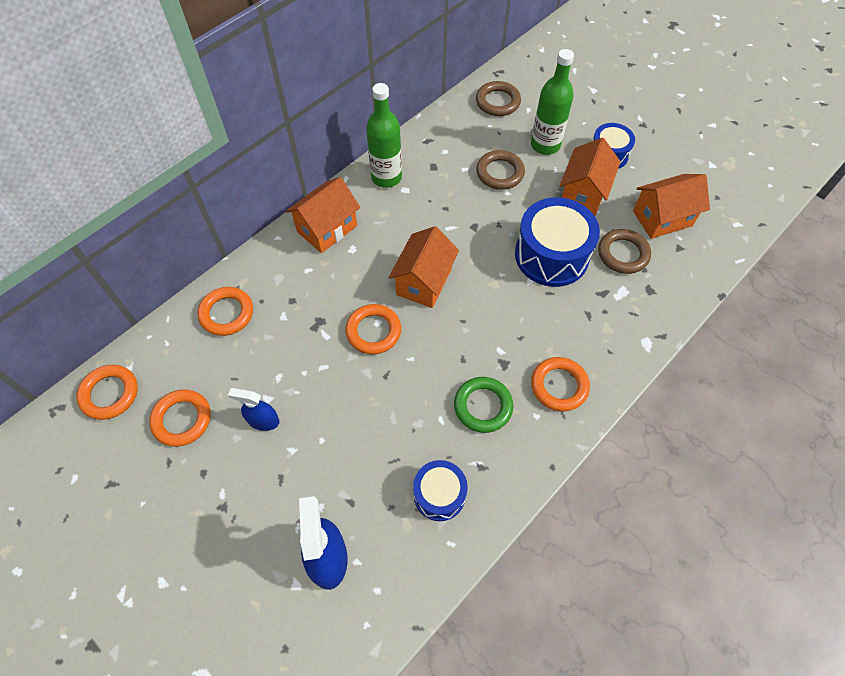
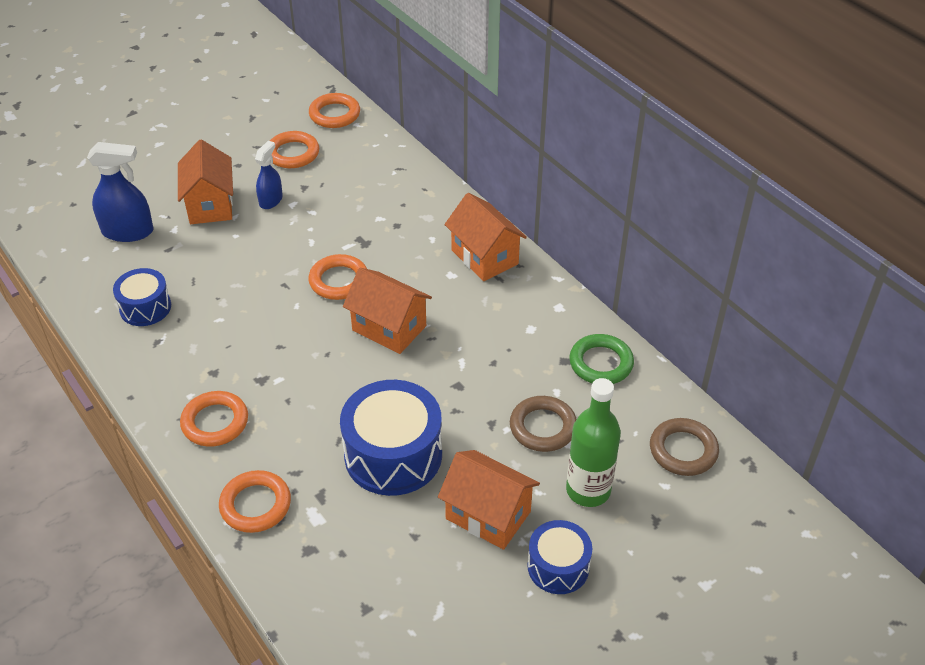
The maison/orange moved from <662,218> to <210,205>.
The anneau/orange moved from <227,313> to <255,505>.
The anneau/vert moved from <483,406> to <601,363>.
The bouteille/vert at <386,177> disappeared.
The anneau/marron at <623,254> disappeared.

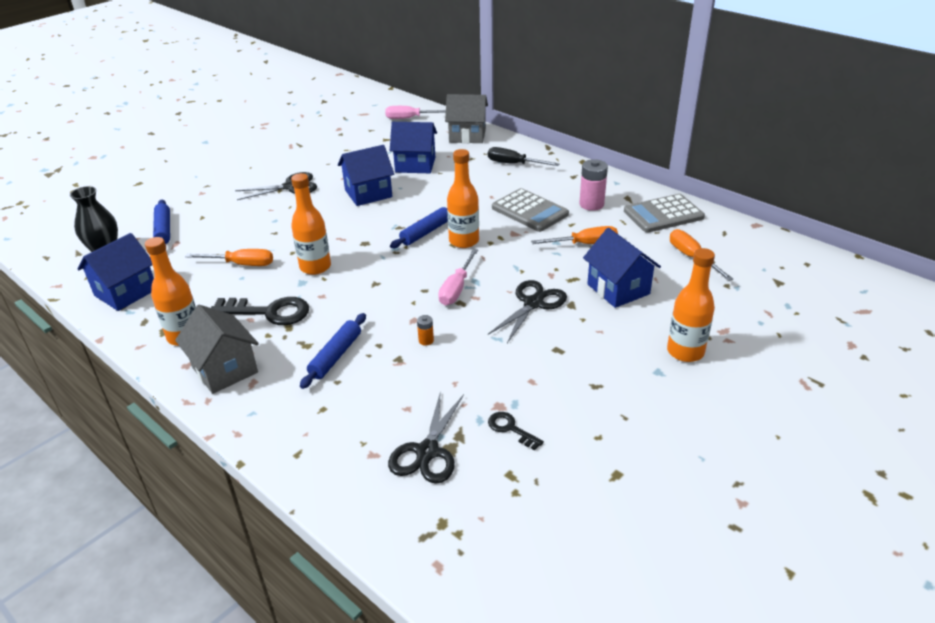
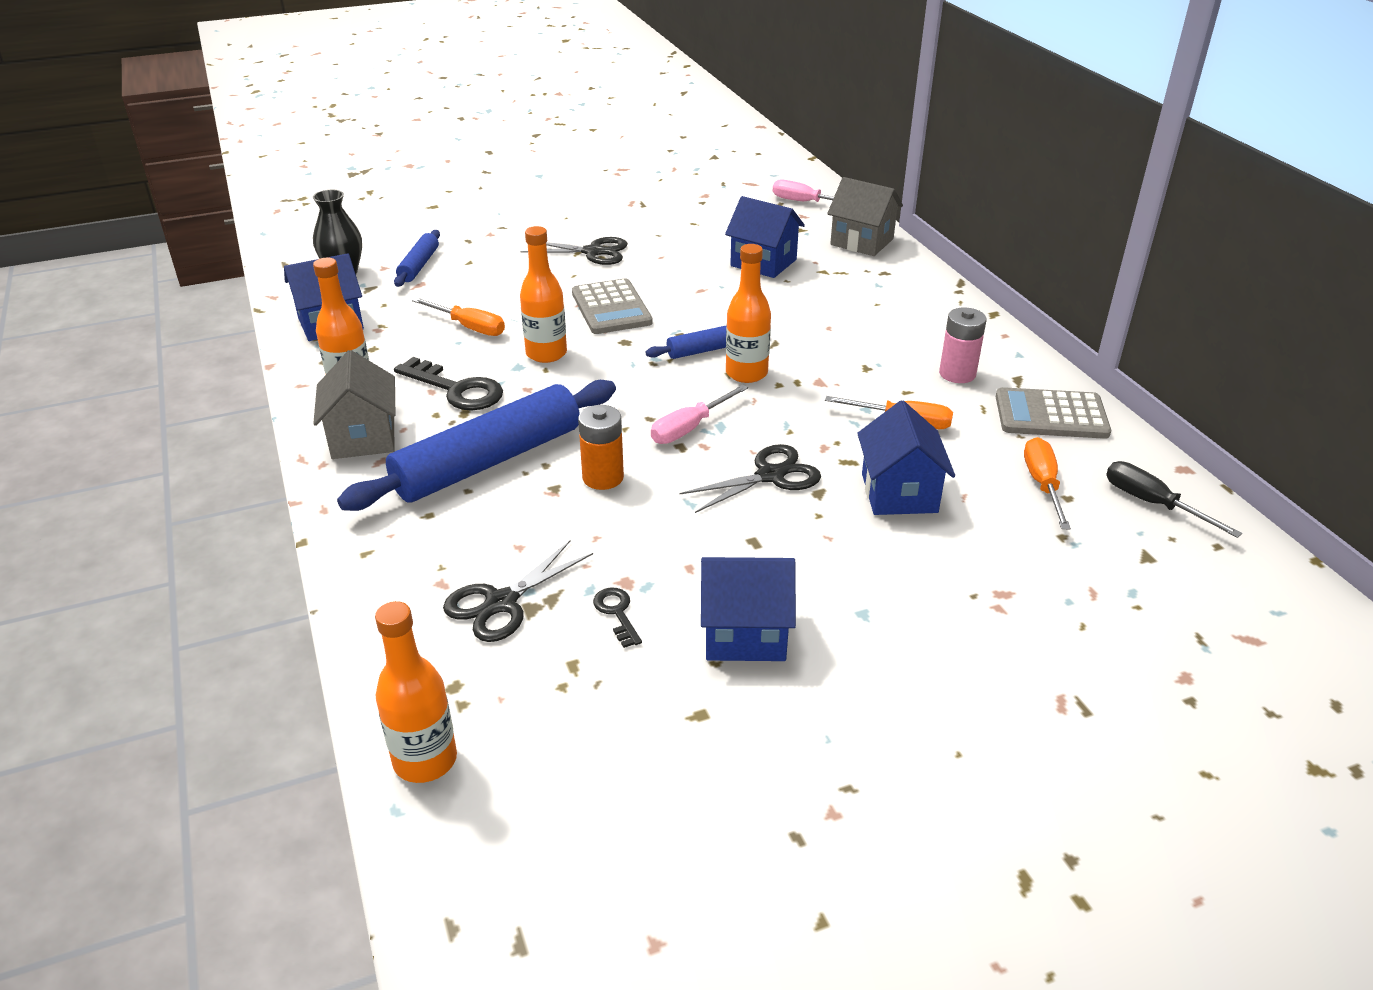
The rouleau à pâtisserie/bleu at <335,356> changed to 2.05 times the size.
The bouteille/orange moved from <685,352> to <425,760>.
The calculatrice/gris moved from <529,211> to <611,308>.
The pile/orange at <426,340> changed to 2.02 times the size.
The maison/bleu moved from <368,193> to <744,634>.
The tournevis/noir moved from <514,164> to <1152,504>.

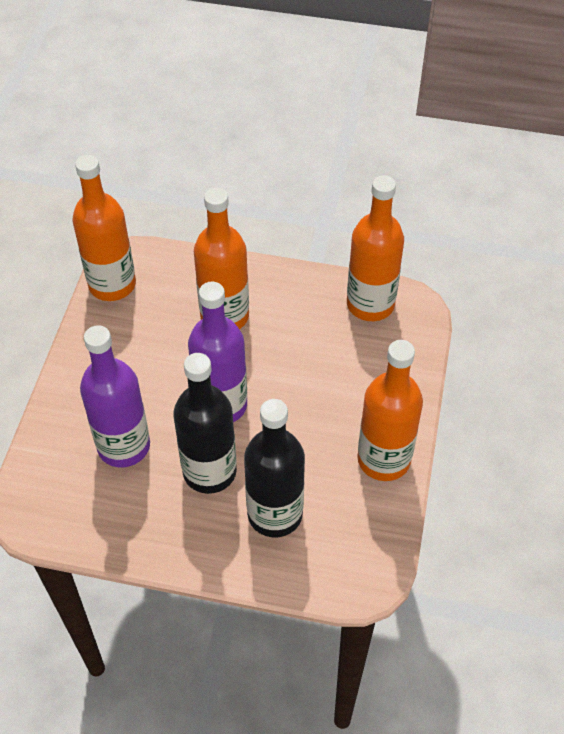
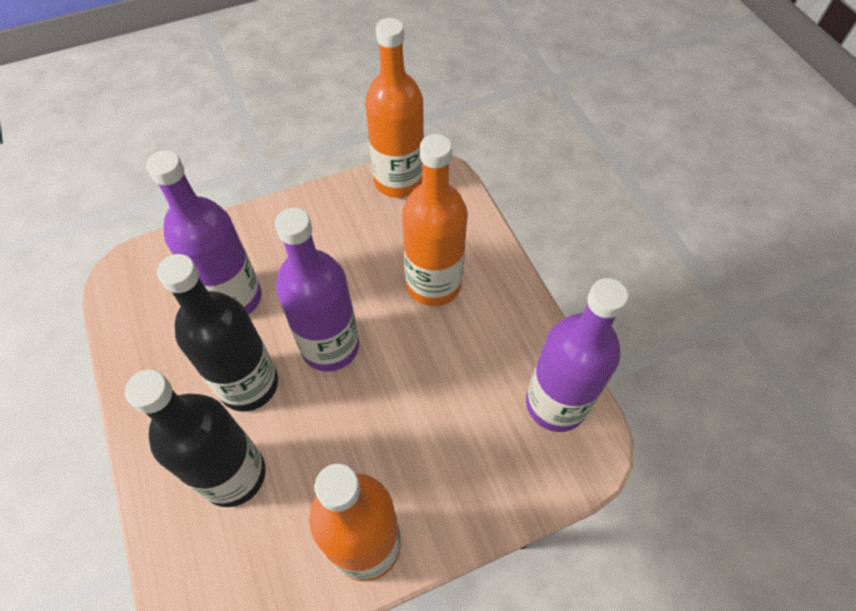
The bouteille/orange at <370,304> became the bouteille/violet at <555,403>.

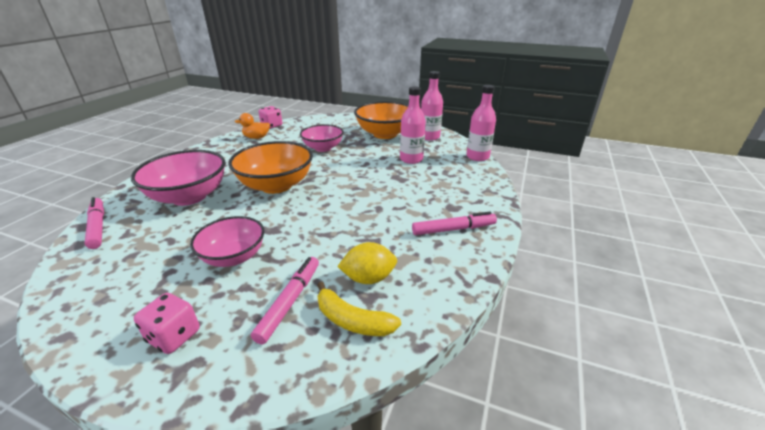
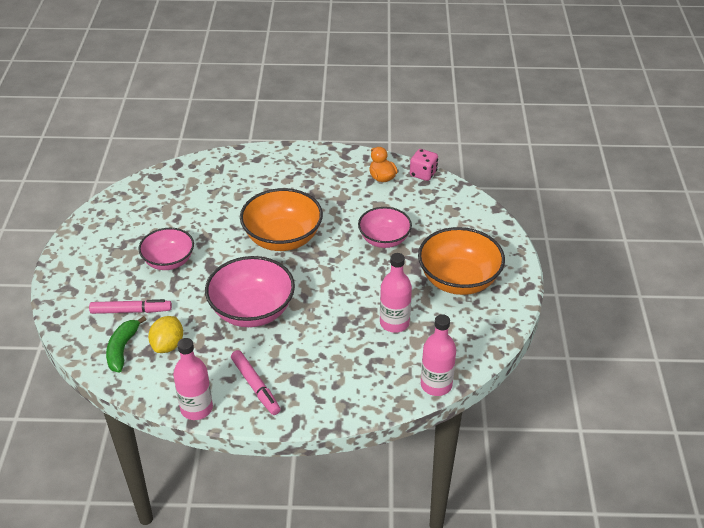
The banane/jaune at <352,320> became the banane/vert at <122,349>.
The citron/jaune at <368,278> turned 45 degrees clockwise.
The bouteille/rose moved from <429,137> to <196,408>.
The bol/rose moved from <189,196> to <252,311>.
The feutre/rose at <97,227> disappeared.
The dé/rose at <174,336> disappeared.

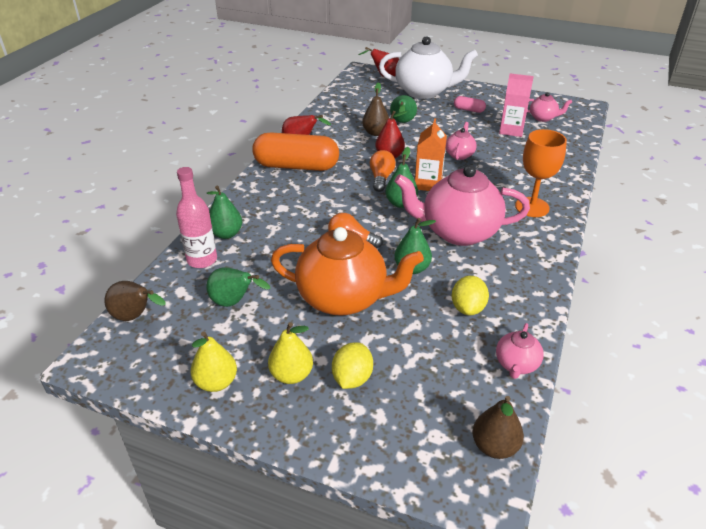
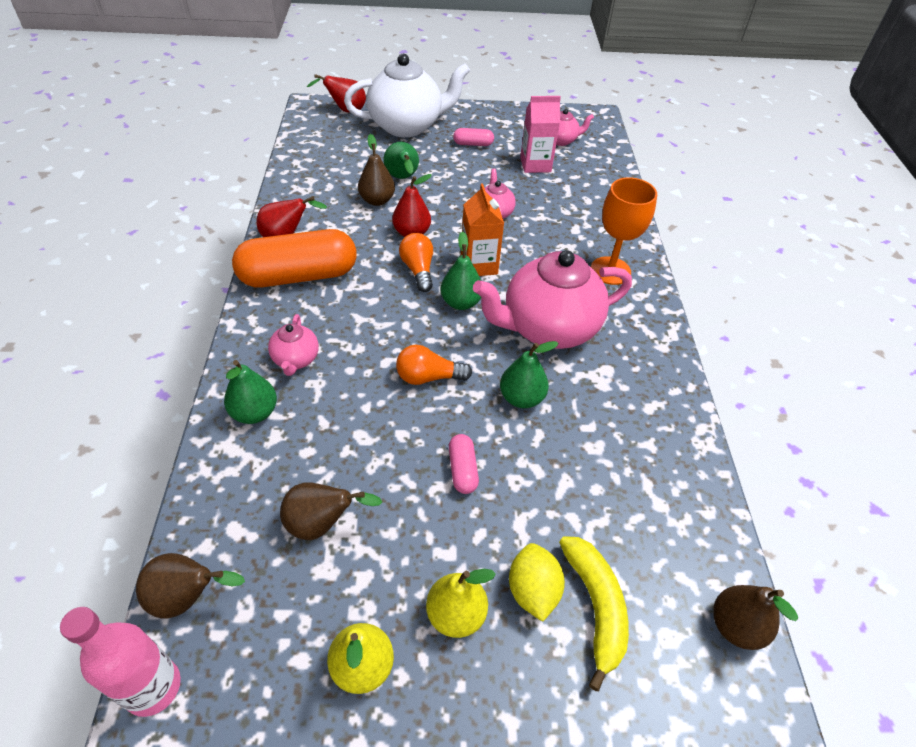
The bouteille/rose moved from <202,260> to <153,687>.
The théière/rose moved from <516,365> to <296,360>.
The poire/vert at <234,302> became the poire/marron at <322,524>.
The théière/orange at <344,298> was replaced by the gélule/rose at <462,470>.
The banane/jaune at <595,607> appeared.
The citron/jaune at <468,308> disappeared.

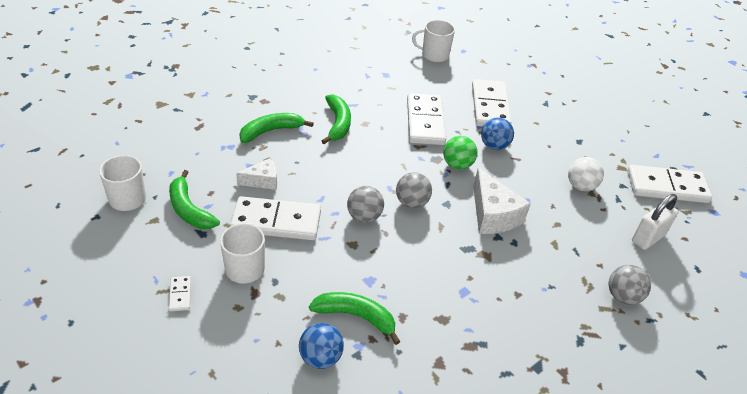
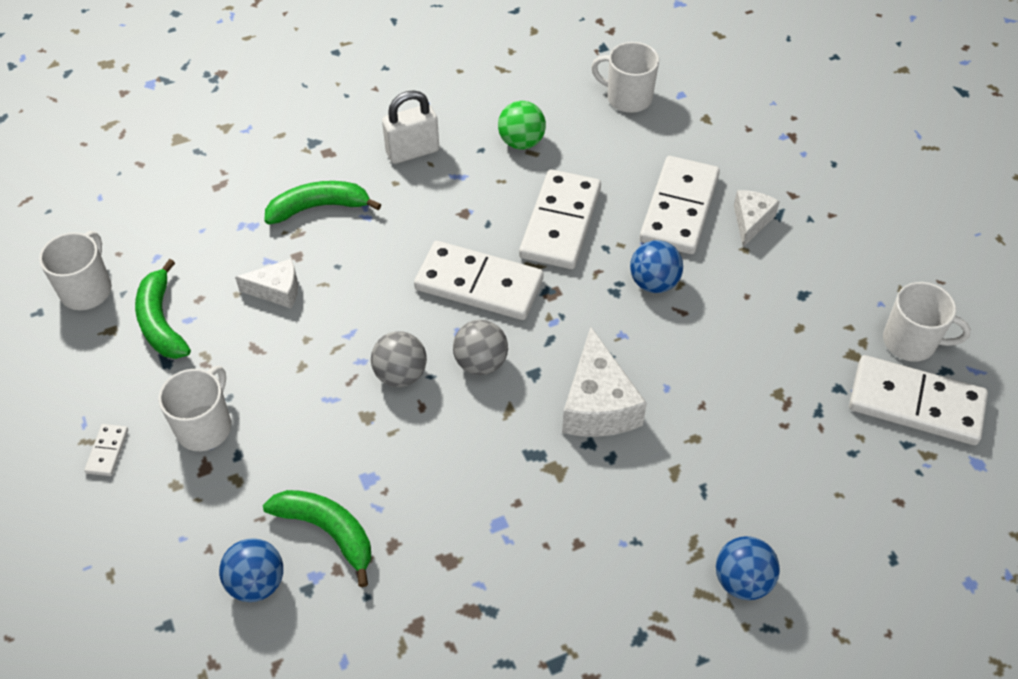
The cadenas/blanc moved from <648,238> to <412,151>.
The domino/blanc moved from <276,221> to <479,284>.
The balle/vert moved from <457,165> to <521,142>.
The balle/gris at <622,296> became the balle/bleu at <742,580>.
The fromage/blanc at <751,221> appeared.
The tasse/blanc at <911,342> appeared.
The banane/vert at <338,123> disappeared.
The balle/blanc at <580,186> disappeared.

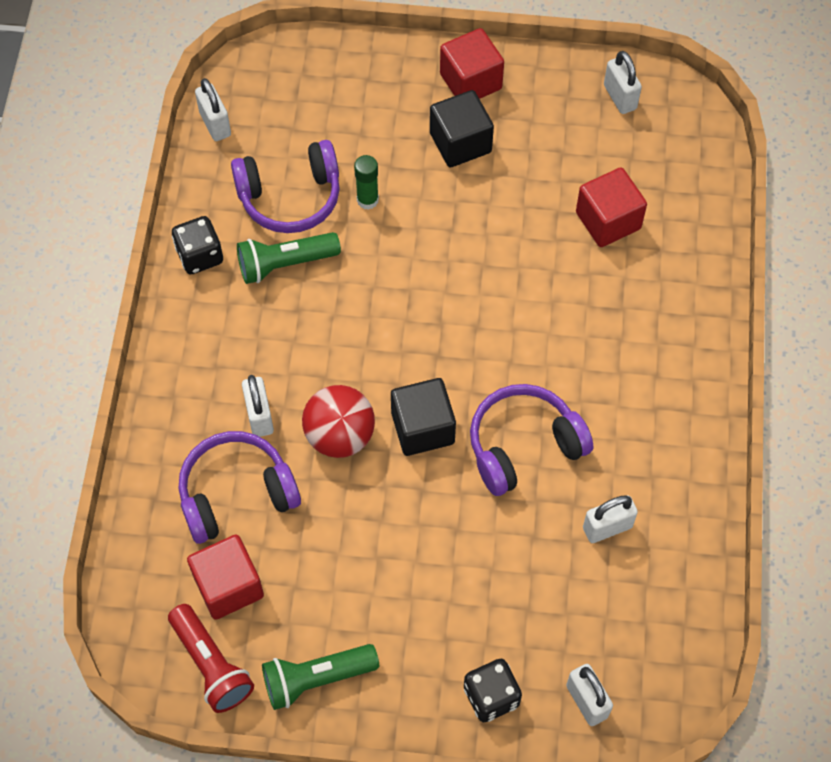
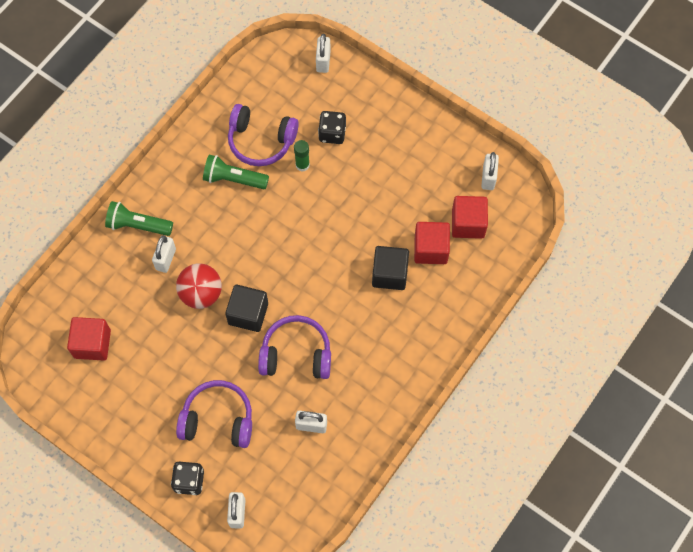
The lampe de poche/vert moved from <316,679> to <138,225>.
The casque audio/violet moved from <236,493> to <218,419>.
The cadenas/blanc moved from <215,124> to <323,61>.
The dé/noir moved from <200,256> to <332,133>.
The cube/noir moved from <460,143> to <389,274>.
The cube/rouge moved from <470,81> to <468,223>.
The lampe de poche/rouge at <211,665> disappeared.

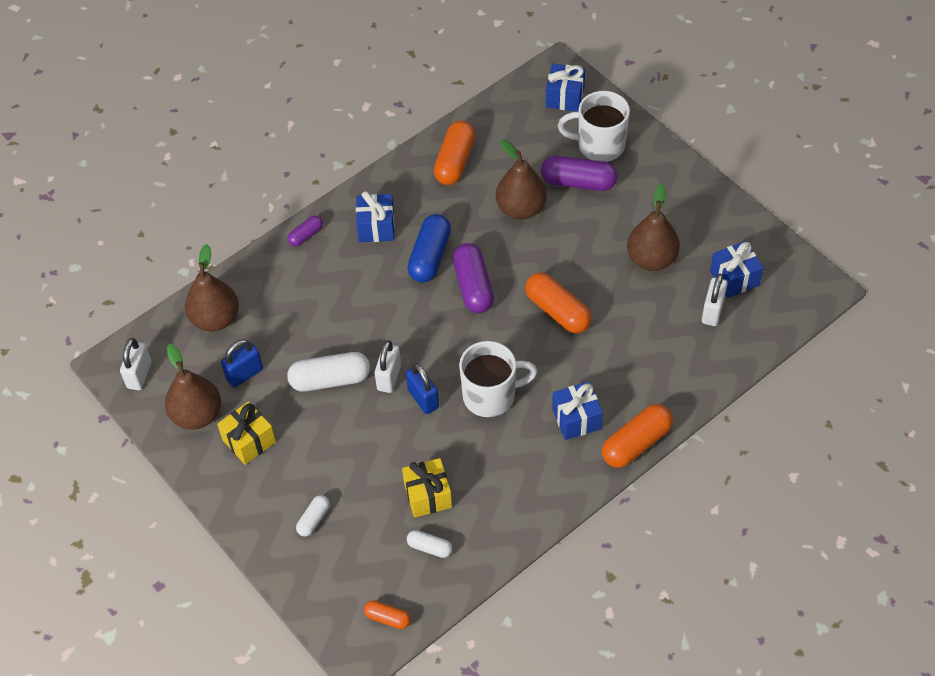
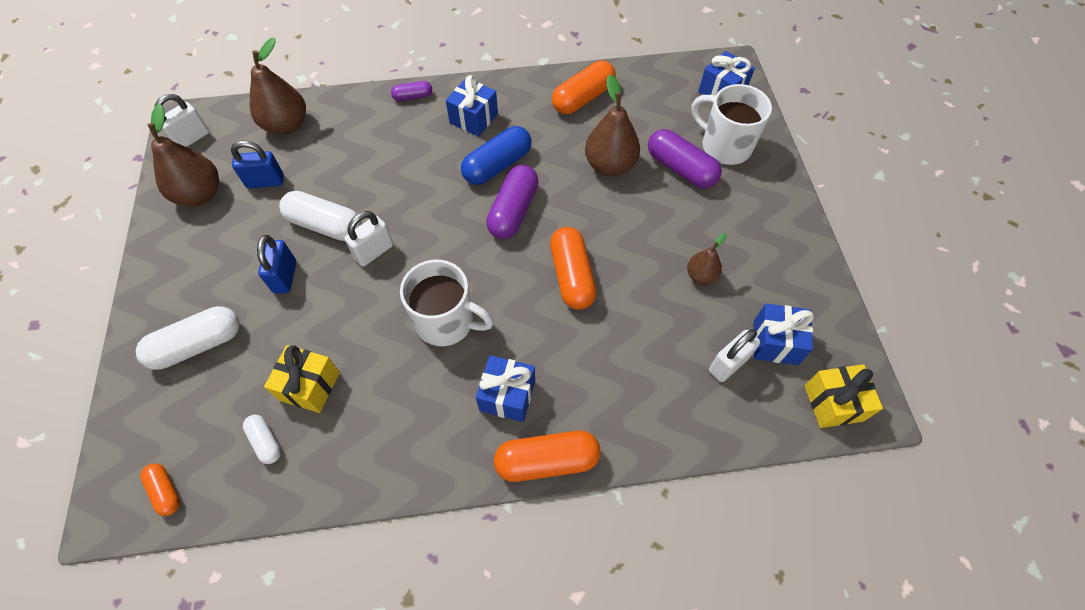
The gélule/blanc at <313,519> changed to 1.85 times the size.
The cadenas/bleu moved from <423,399> to <285,277>.
The poire/marron at <651,259> changed to 0.56 times the size.
The cadeau/jaune moved from <249,441> to <833,403>.

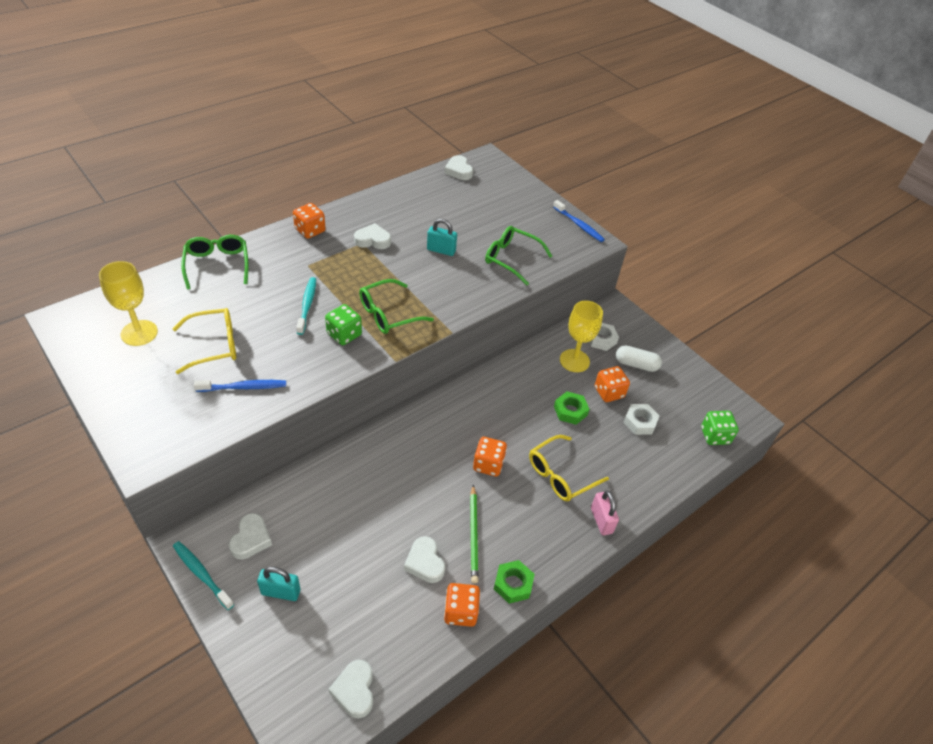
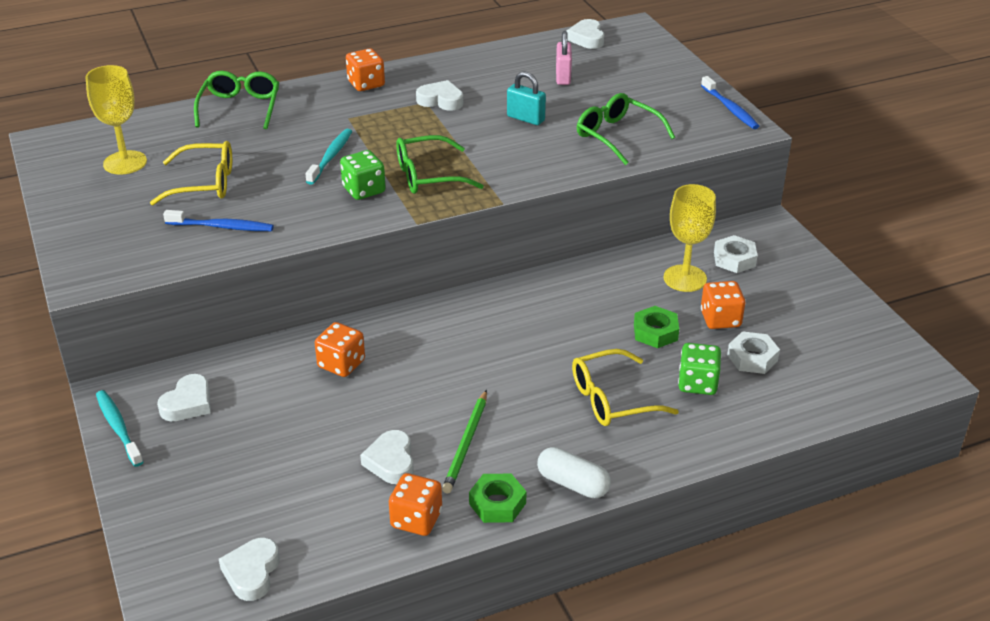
The dé/orange moved from <488,464> to <341,364>.
The gélule/blanc moved from <636,364> to <573,484>.
The cadenas/rose moved from <601,520> to <563,77>.
The dé/vert moved from <715,436> to <697,383>.
The cadenas/turquoise at <281,592> disappeared.

